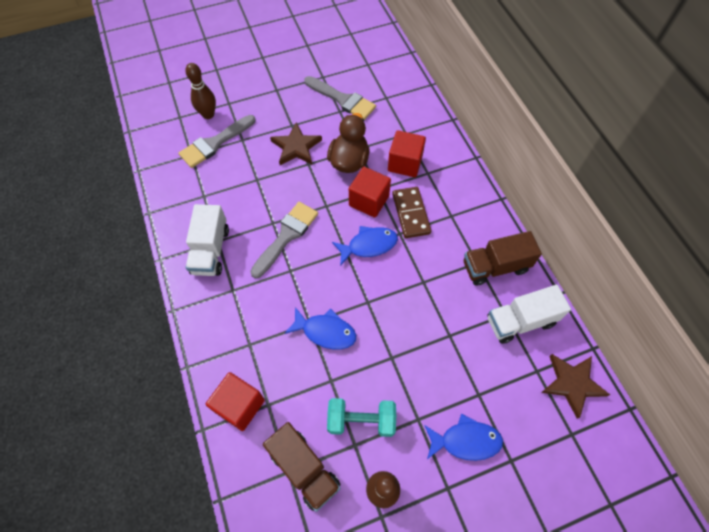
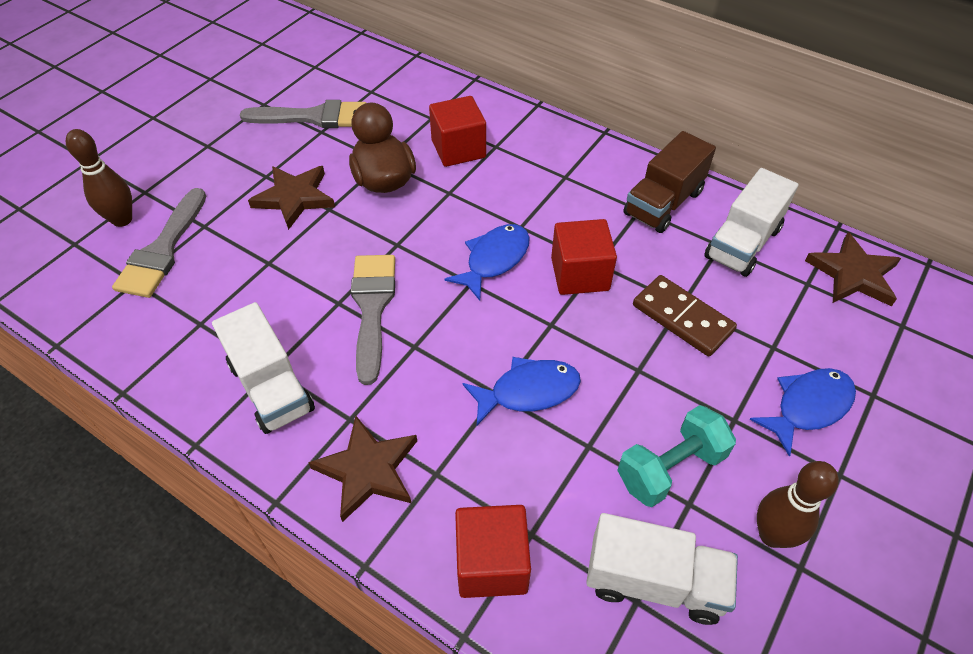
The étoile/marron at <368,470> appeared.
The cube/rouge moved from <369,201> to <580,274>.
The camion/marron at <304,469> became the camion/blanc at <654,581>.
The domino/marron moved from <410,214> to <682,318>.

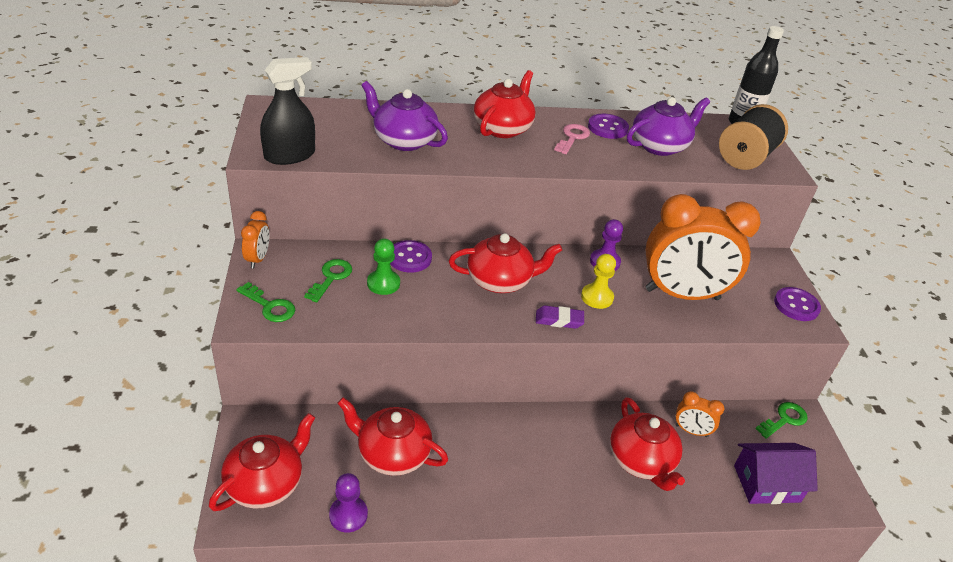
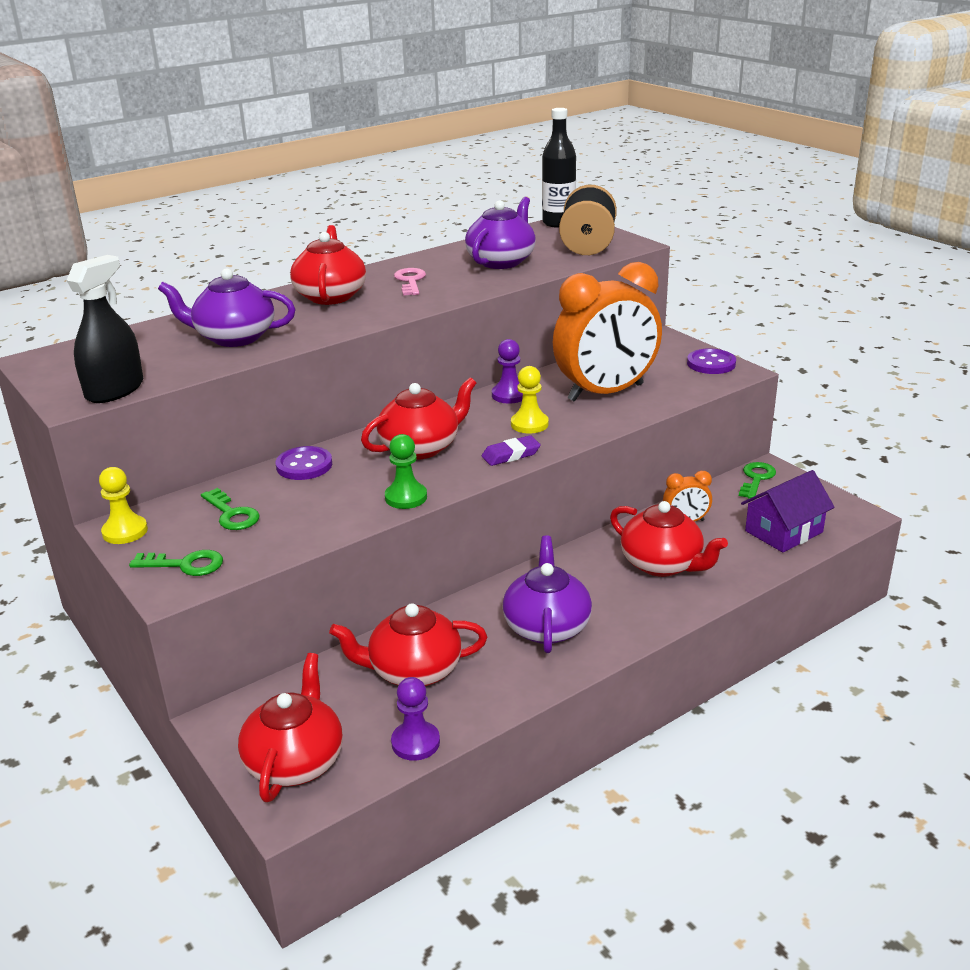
The réveil/orange at <258,259> was replaced by the pion/jaune at <125,531>.
The clé/vert at <331,278> turned 150 degrees clockwise.
The pion/vert moved from <383,283> to <406,497>.
The théière/violet at <547,626> appeared.
The bouton/violet at <607,128> disappeared.

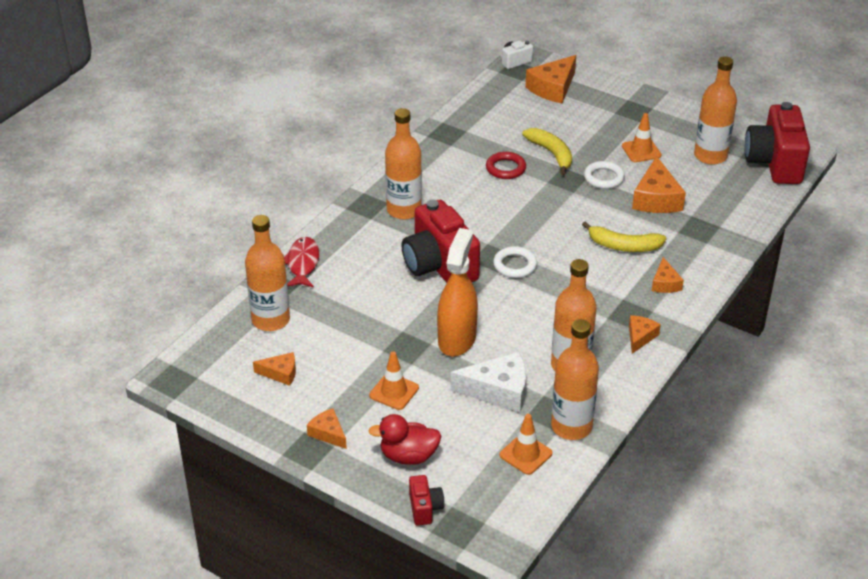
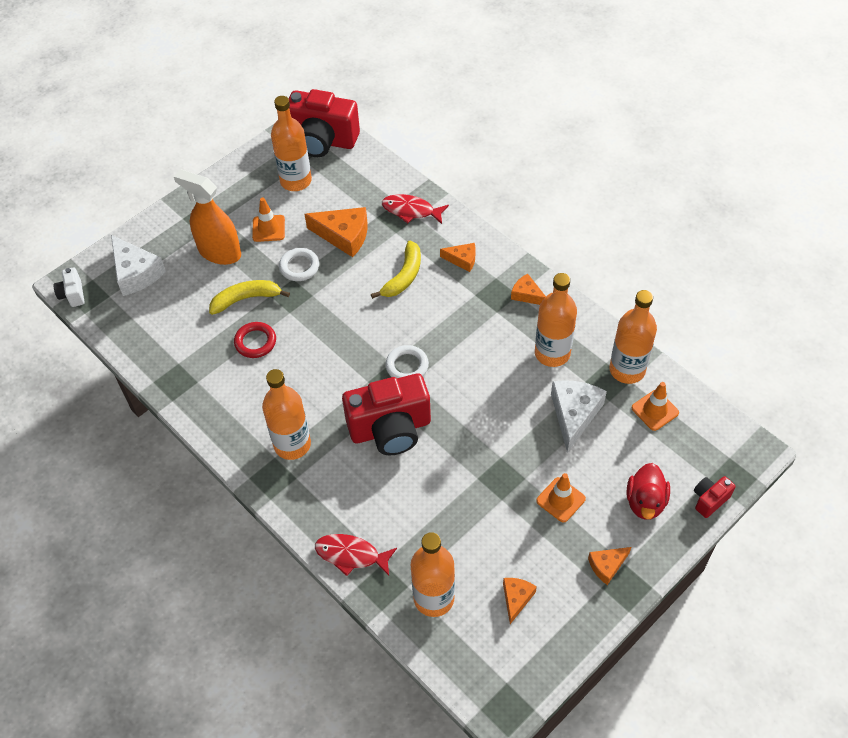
The fromage/orange at <553,88> became the fromage/blanc at <136,273>.
The vaporisateur/orange moved from <457,339> to <219,252>.
The poisson/rouge at <411,211> appeared.
The appareil photo/rouge at <425,508> turned 45 degrees counterclockwise.

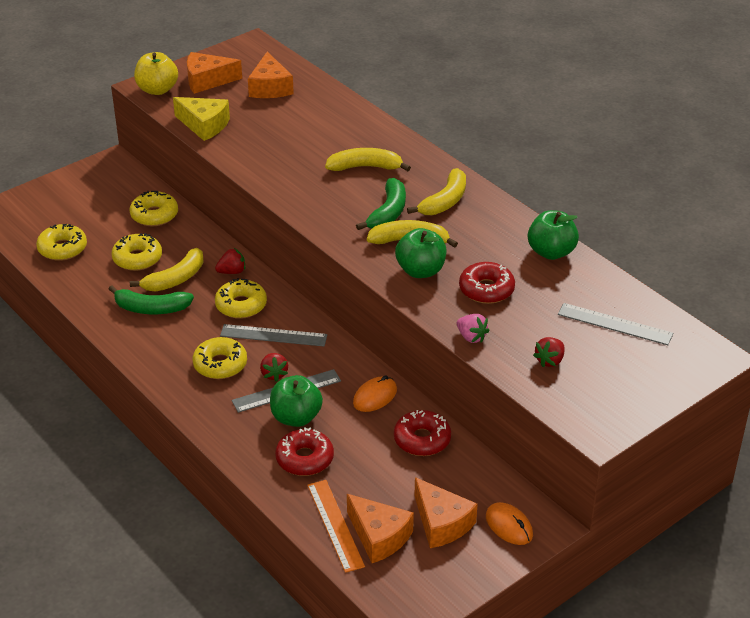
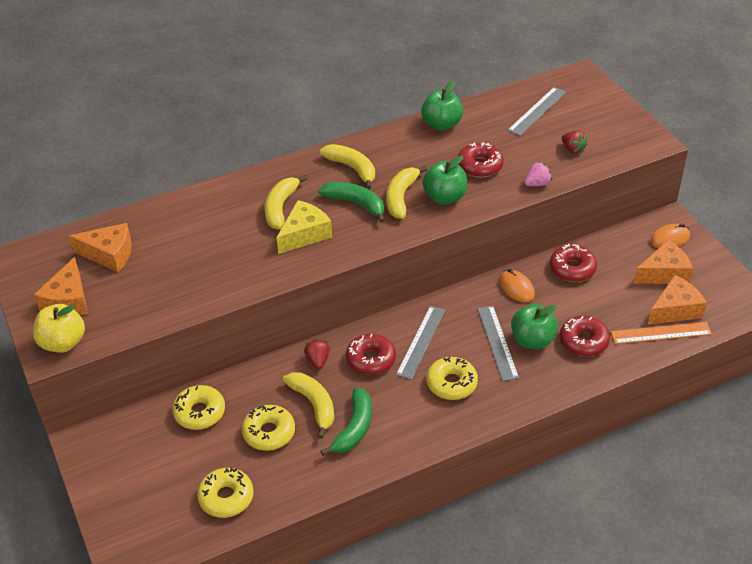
The fromage/jaune moved from <204,125> to <304,234>.
The beignet/jaune at <241,305> became the beignet/rouge at <371,359>.
The fraise/rouge at <274,374> disappeared.

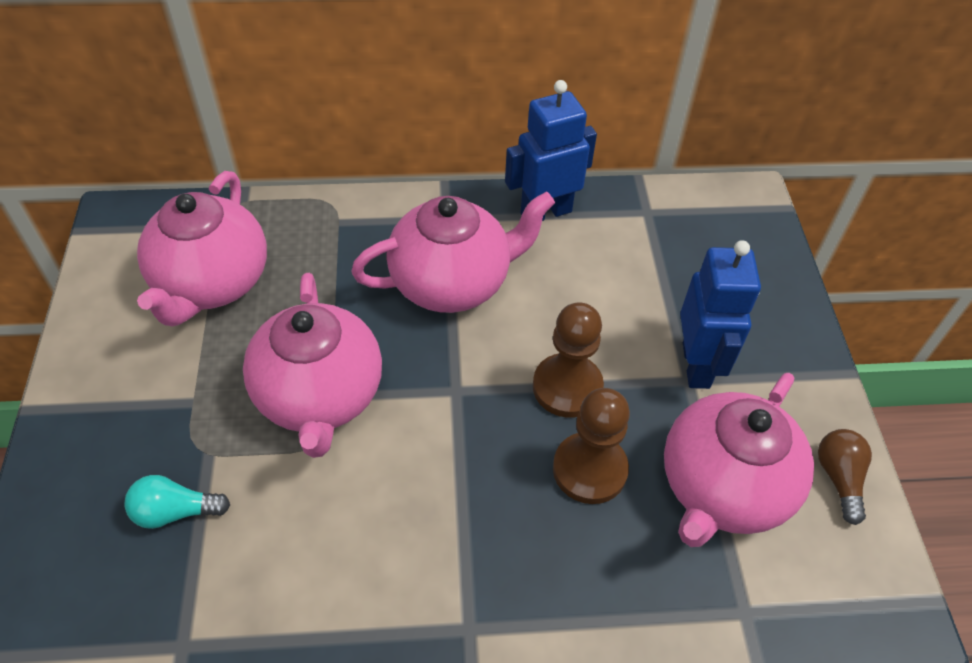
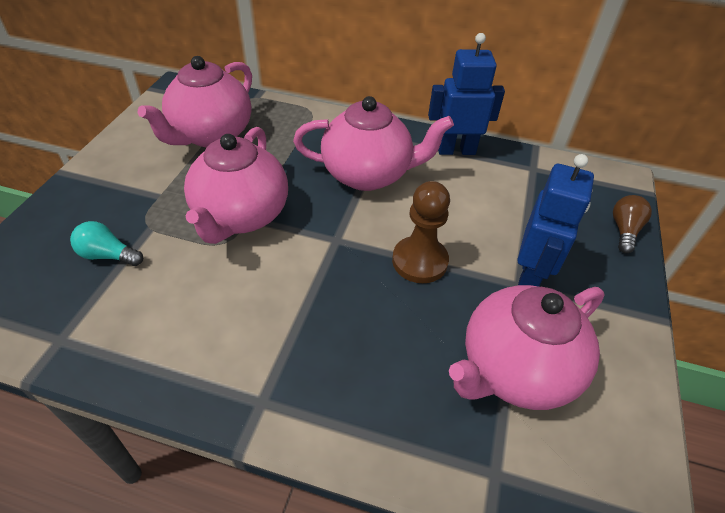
The ampoule/marron moved from <839,478> to <624,230>.
The pion/marron at <589,469> disappeared.

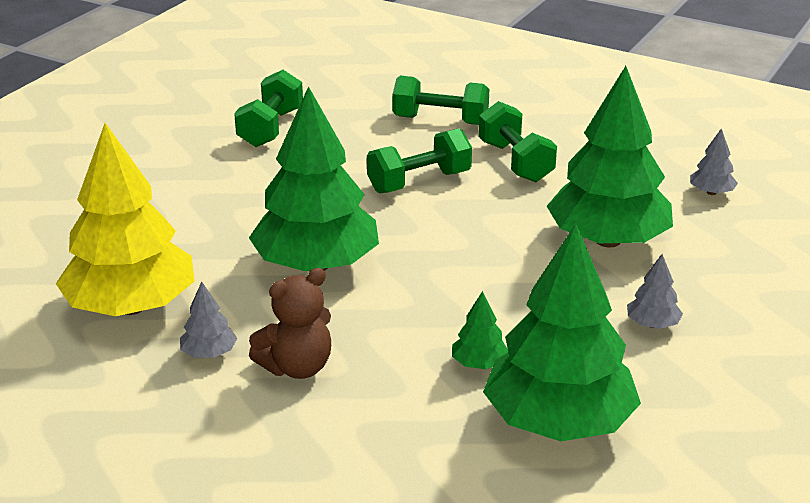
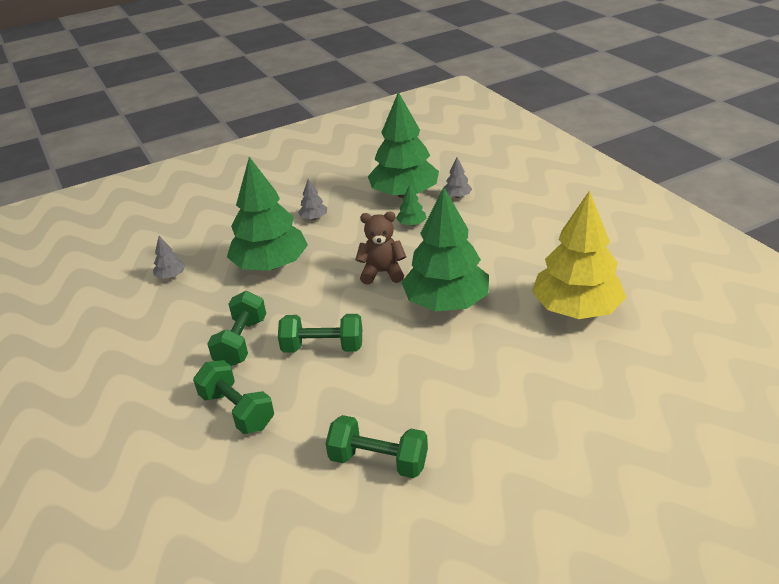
The haltère/vert at <271,128> turned 60 degrees clockwise.
The ours en peluche/marron moved from <297,367> to <382,272>.
The arbre/gris moved from <209,353> to <457,196>.

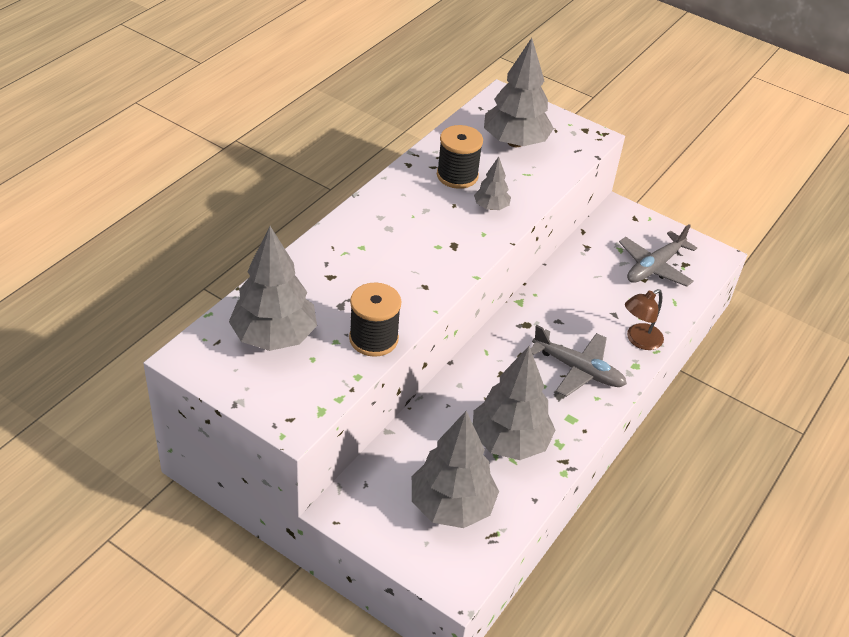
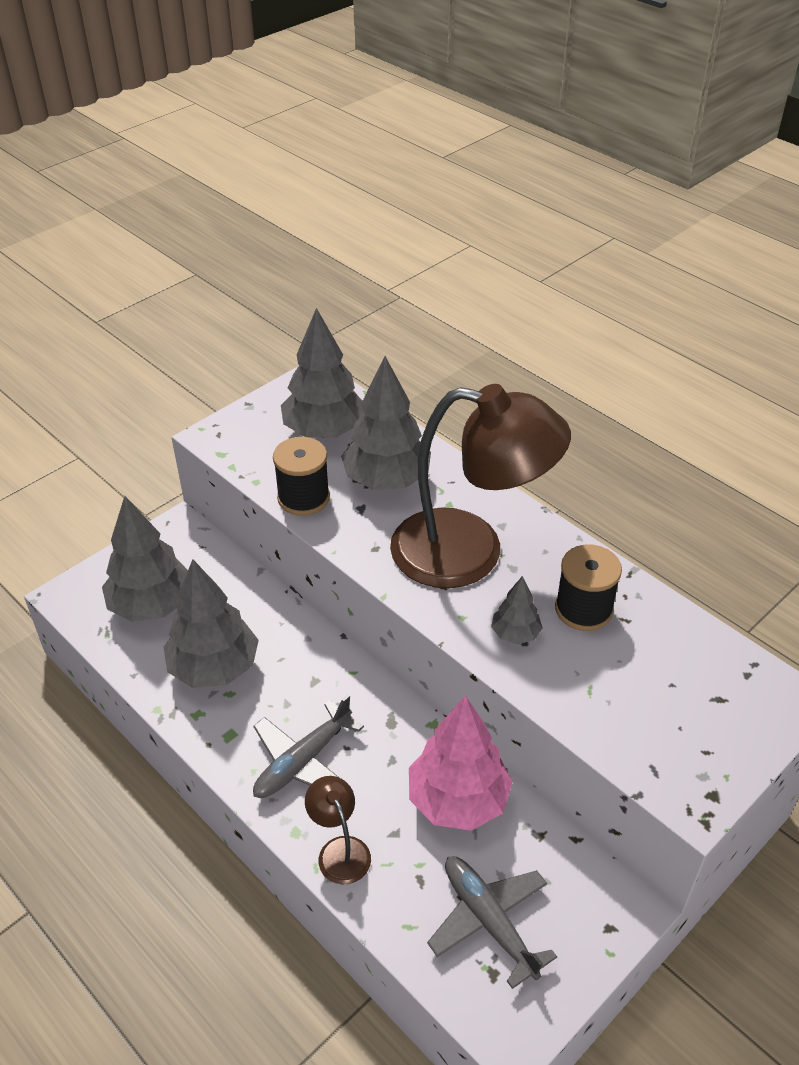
The arbre/gris moved from <515,142> to <386,480>.
The lampe/marron at <470,552> appeared.
The arbre/rose at <458,800> appeared.

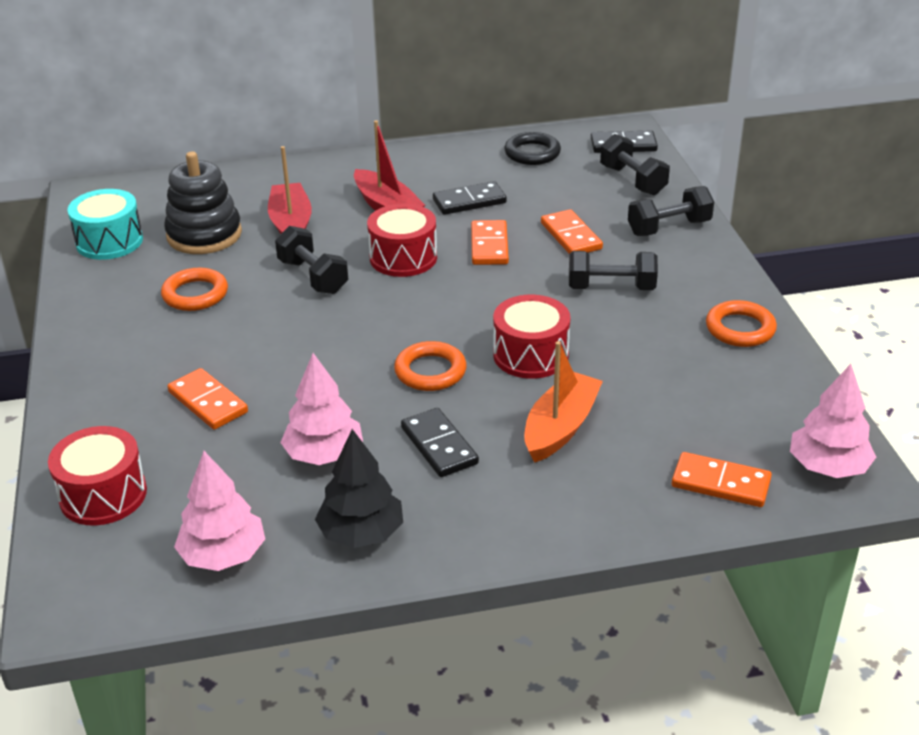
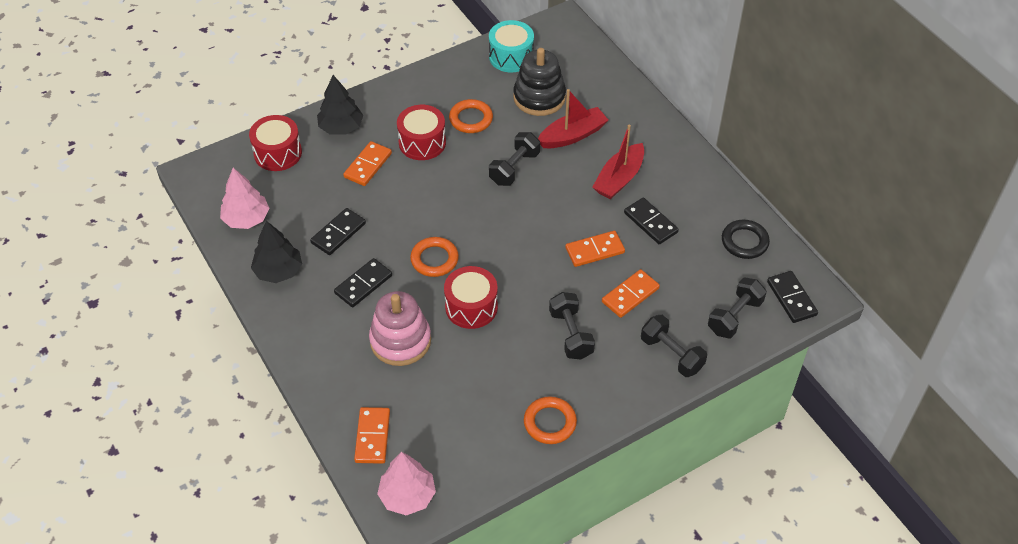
The arbre/rose at <324,454> was replaced by the domino/noir at <338,233>.
The arbre/noir at <341,127> appeared.
The bateau/orange at <560,427> was replaced by the jouet à empiler/rose at <400,341>.
The tambour/rouge moved from <403,258> to <422,142>.

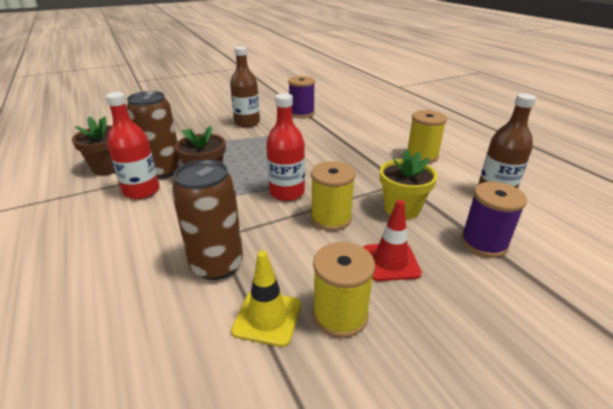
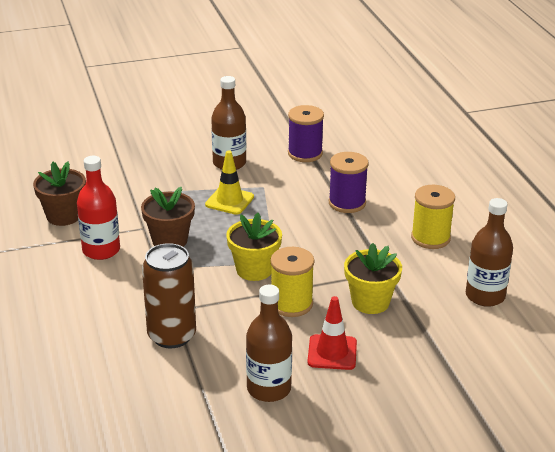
The cône de chantier/jaune moved from <267,317> to <229,201>.
The bouteille/rouge at <287,193> was replaced by the pot de fleurs/jaune at <254,270>.
The bobine/jaune at <340,315> was replaced by the bouteille/marron at <269,389>.
The bobine/violet moved from <484,243> to <347,203>.
The canette/marron at <163,171> disappeared.

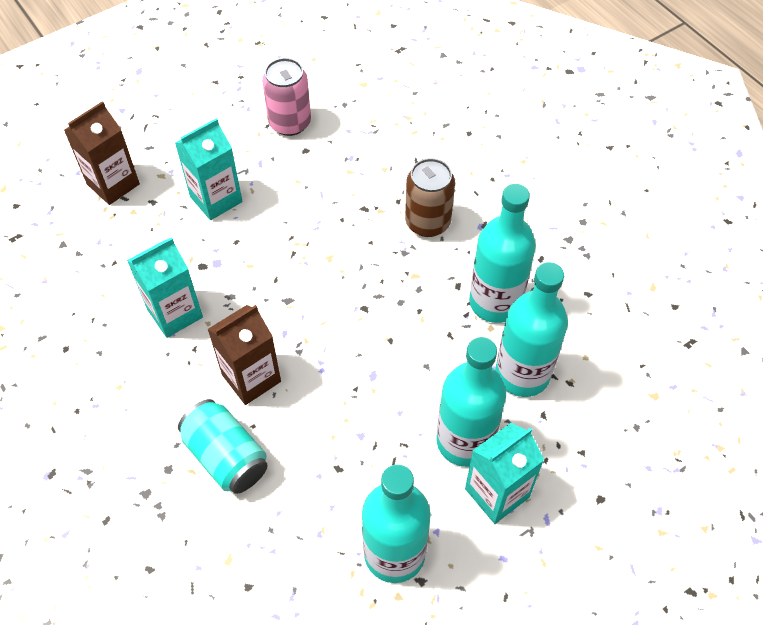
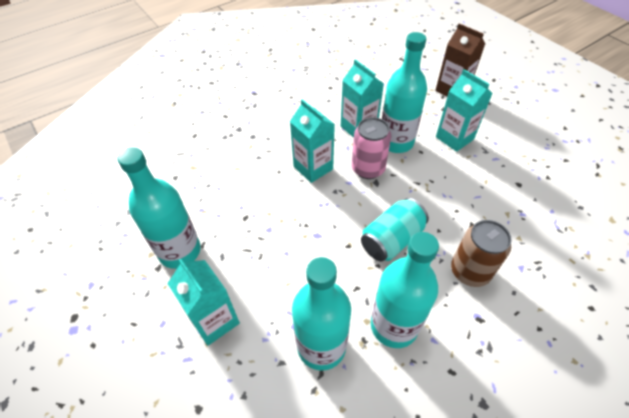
The brique de lait/marron at <251,378> became the brique de lait/turquoise at <313,168>.
The canette/rose moved from <290,123> to <368,169>.
The canette/turquoise moved from <226,457> to <392,240>.
The bouteille/turquoise moved from <464,441> to <396,142>.

